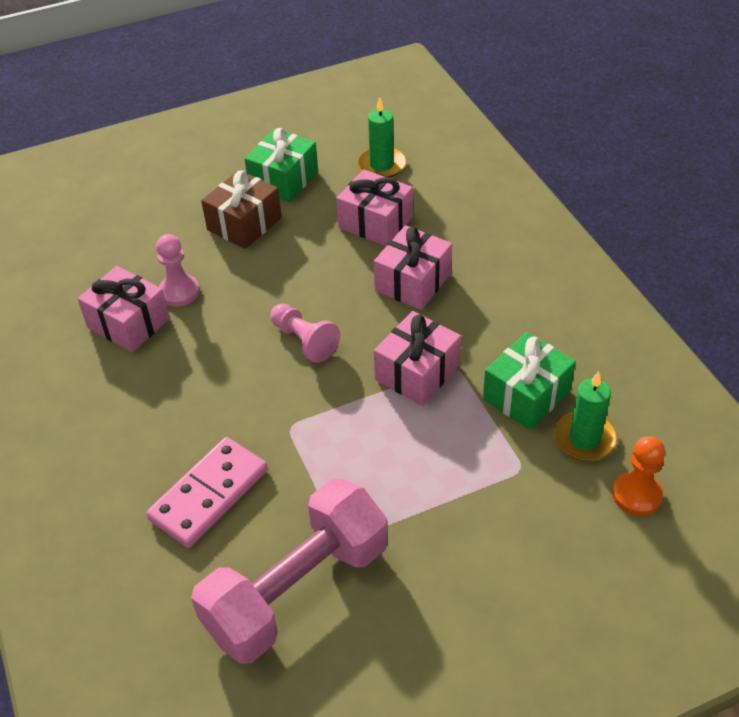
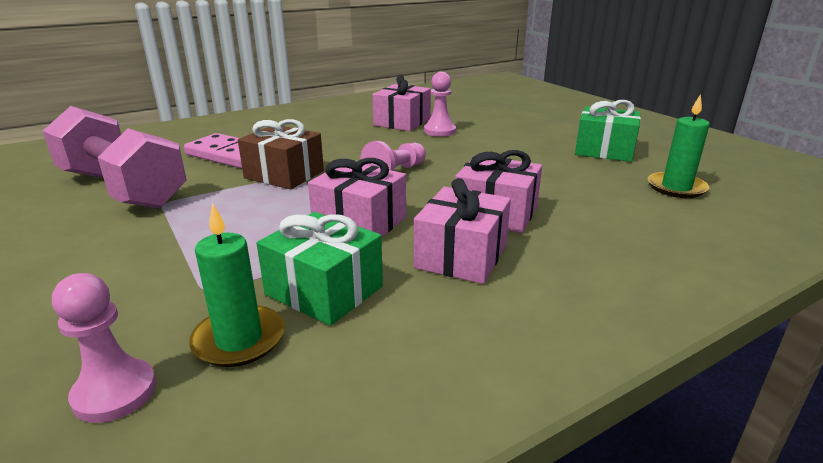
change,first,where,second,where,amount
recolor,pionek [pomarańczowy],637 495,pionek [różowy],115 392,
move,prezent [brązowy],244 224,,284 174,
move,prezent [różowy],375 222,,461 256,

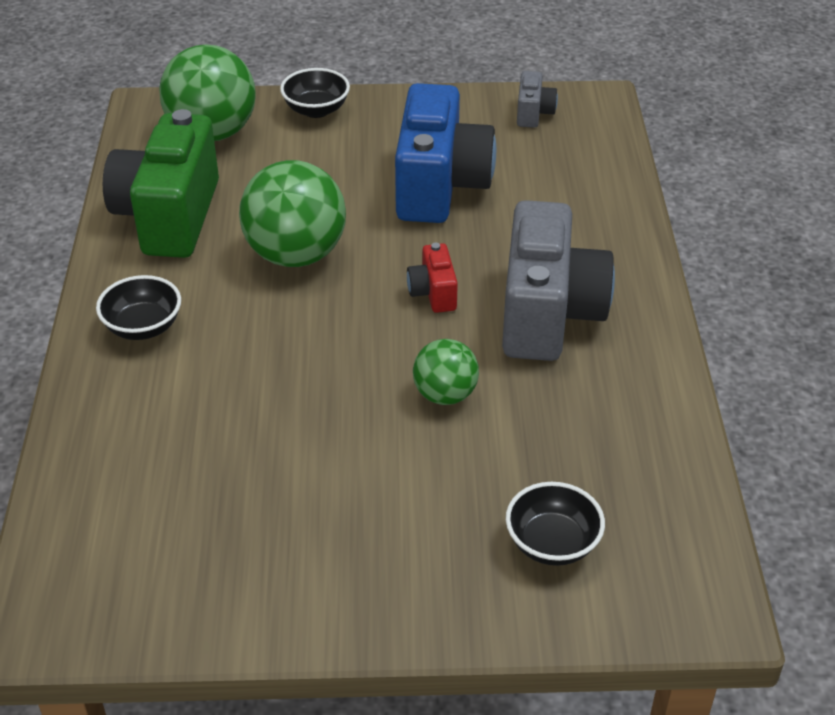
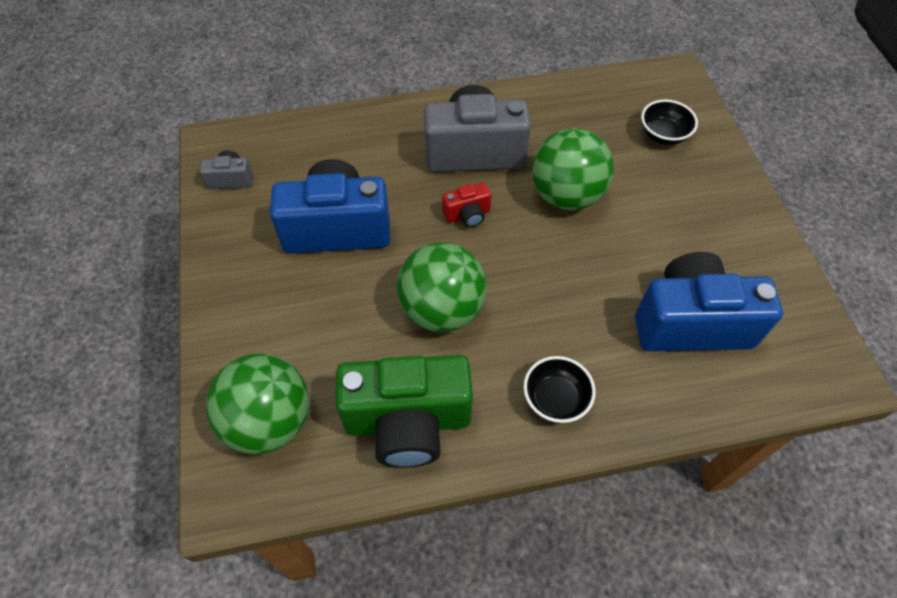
change,first,where,second,where,amount
resize,piłka [zielony],445 395,,566 195,x1.78
insert,,,aparat fotograficzny [niebieski],691 323,
delete,miska [czarny],316 110,,,

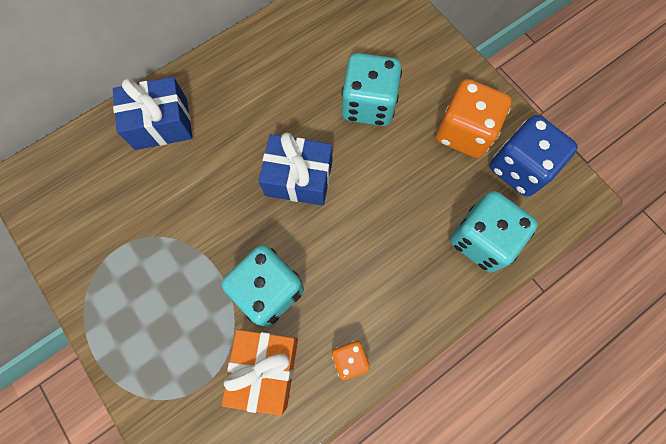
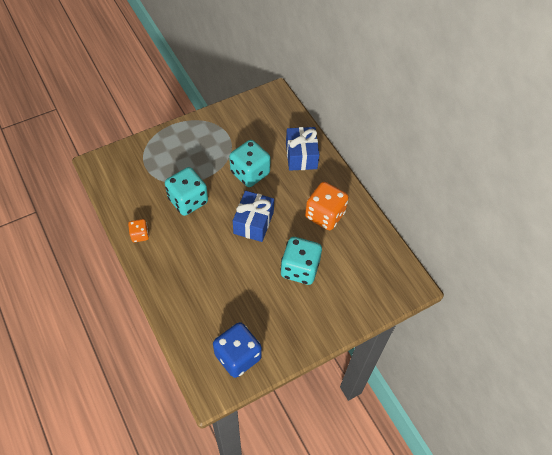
change,first,where,second,where,amount
move,kostka do gry [turkusowy],481 239,,250 173,
move,kostka do gry [pomarańczowy],464 132,,325 215,
delete,prezent [pomarańczowy],265 368,,,

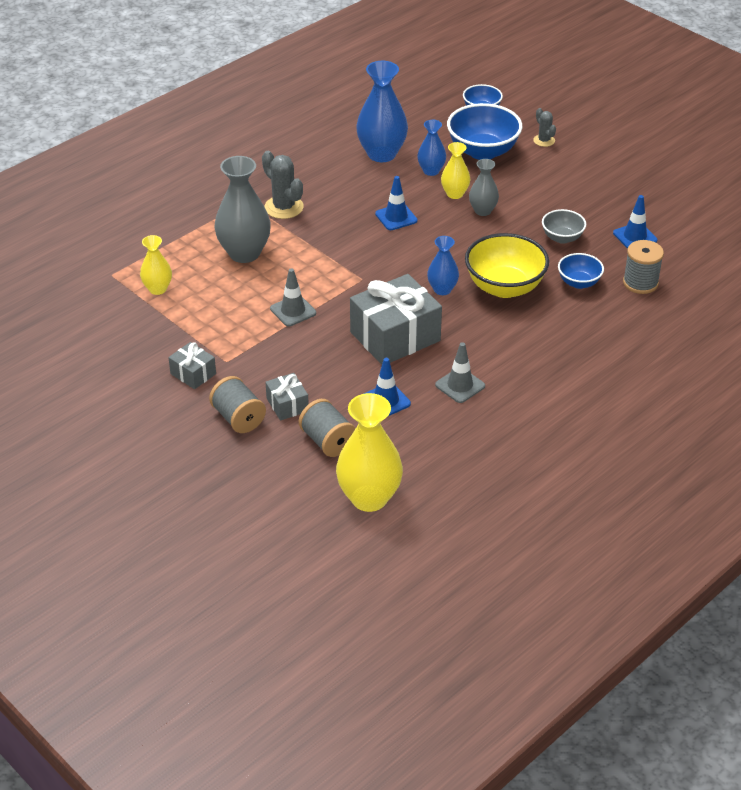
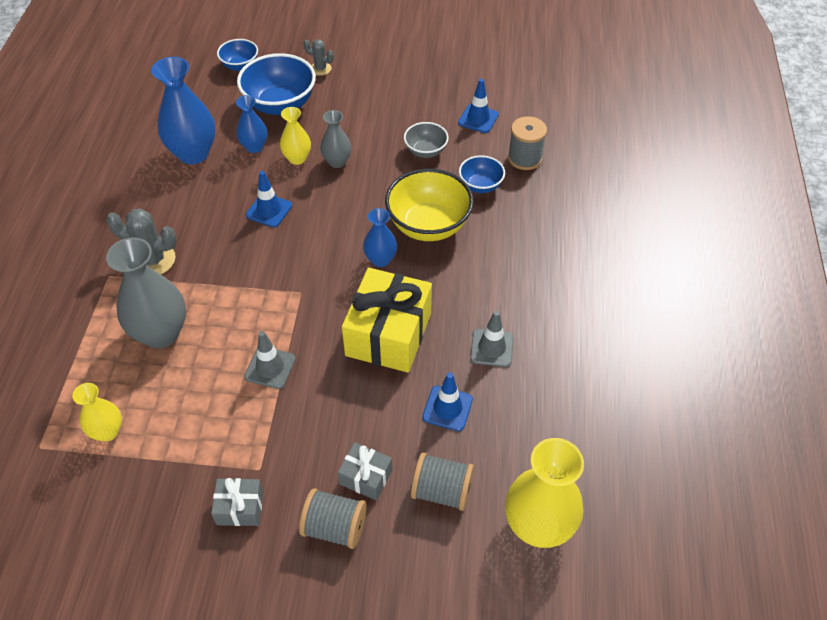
change,first,where,second,where,amount
recolor,prezent [szary],395 336,prezent [żółty],388 334,

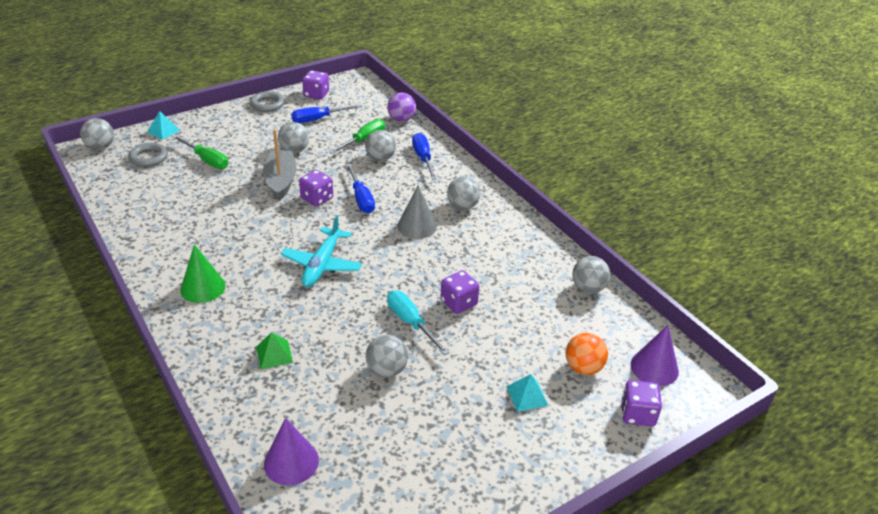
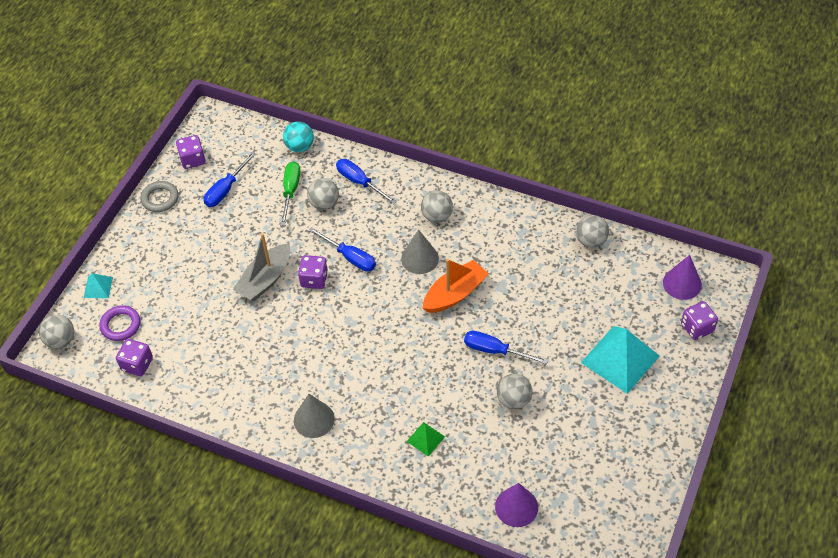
change,first,where,second,where,amount
recolor,pierścień [szary],148 158,pierścień [fioletowy],120 325,
move,kostka do gry [fioletowy],458 303,,137 364,
rotate,łódka [szary],281 181,,265 279,105 degrees counterclockwise
recolor,piłka [fioletowy],401 119,piłka [turkusowy],300 147,
recolor,stożek [zielony],203 287,stożek [szary],314 419,
insert,,,łódka [pomarańczowy],454 294,
recolor,śrubokręt [turkusowy],411 323,śrubokręt [niebieski],495 351,
resize,piramida [turkusowy],527 396,,620 359,x2.11
delete,śrubokręt [zielony],206 160,,,
delete,piłka [szary],294 150,,,
delete,samolot [turkusowy],322 264,,,
delete,piłka [pomarańczowy],583 367,,,

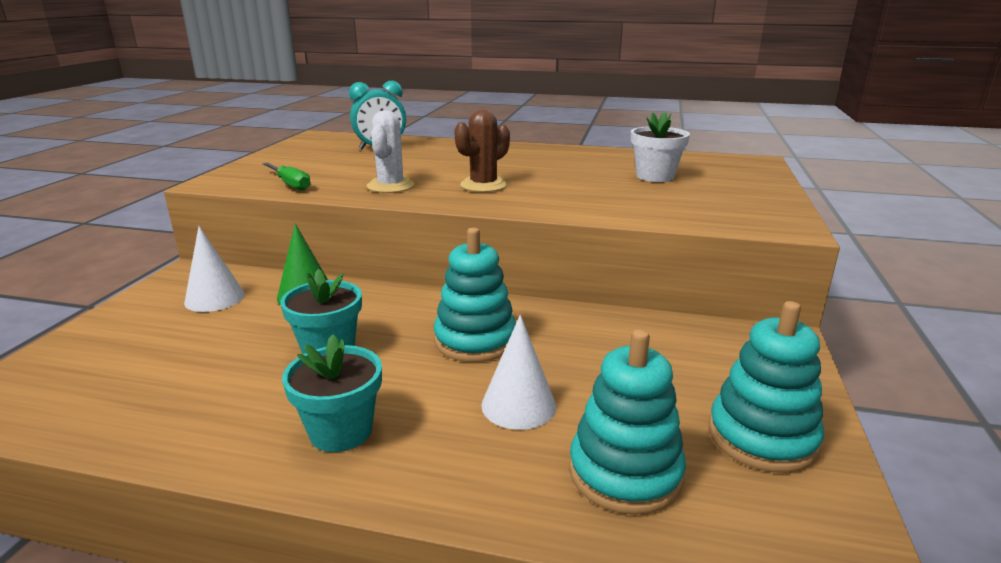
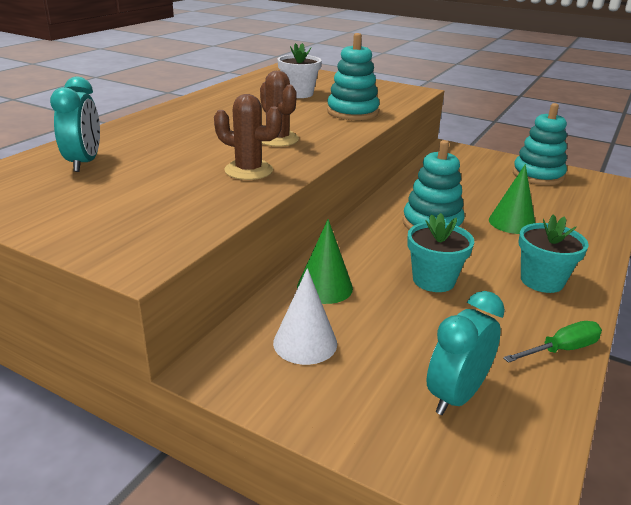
change,first,where,second,where,amount
recolor,kaktus [biały],390 186,kaktus [brązowy],248 170,
move,zabawka nakładanka [turkusowy],625 473,,352 112,
insert,,,budzik [turkusowy],456 396,
recolor,stożek [biały],518 405,stożek [zielony],512 222,
move,śrubokręt [zielony],290 184,,561 349,

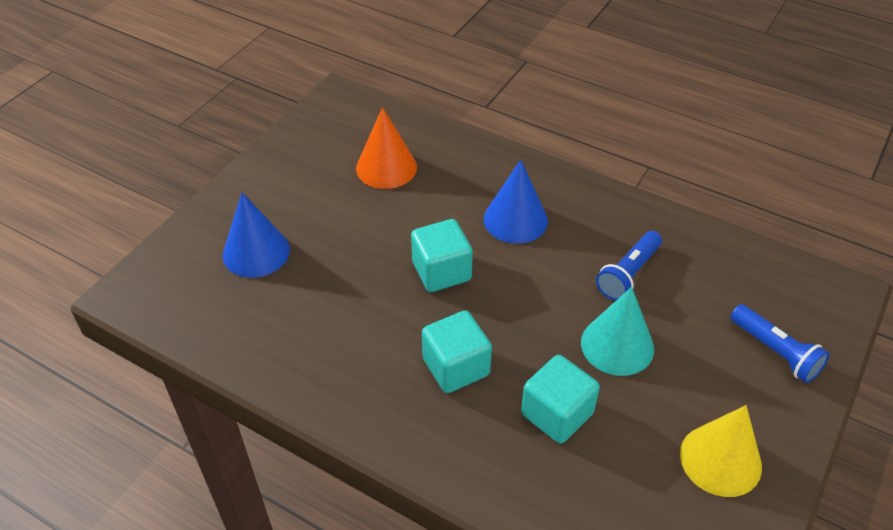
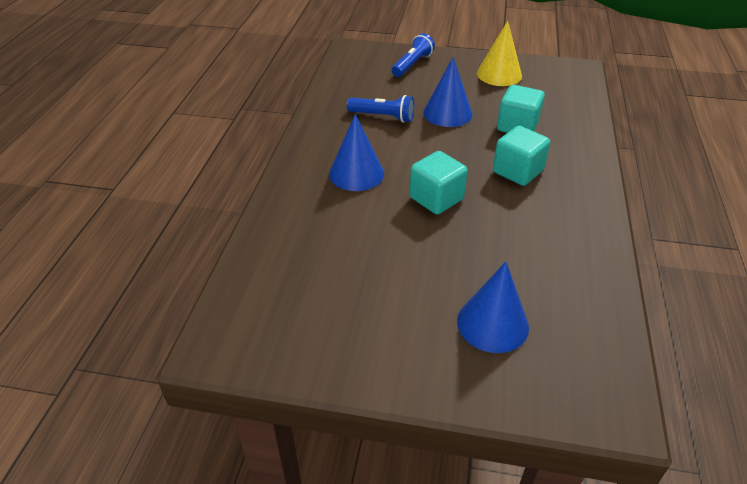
change,first,where,second,where,amount
recolor,stożek [turkusowy],617 345,stożek [niebieski],447 113,
delete,stożek [pomarańczowy],386 167,,,

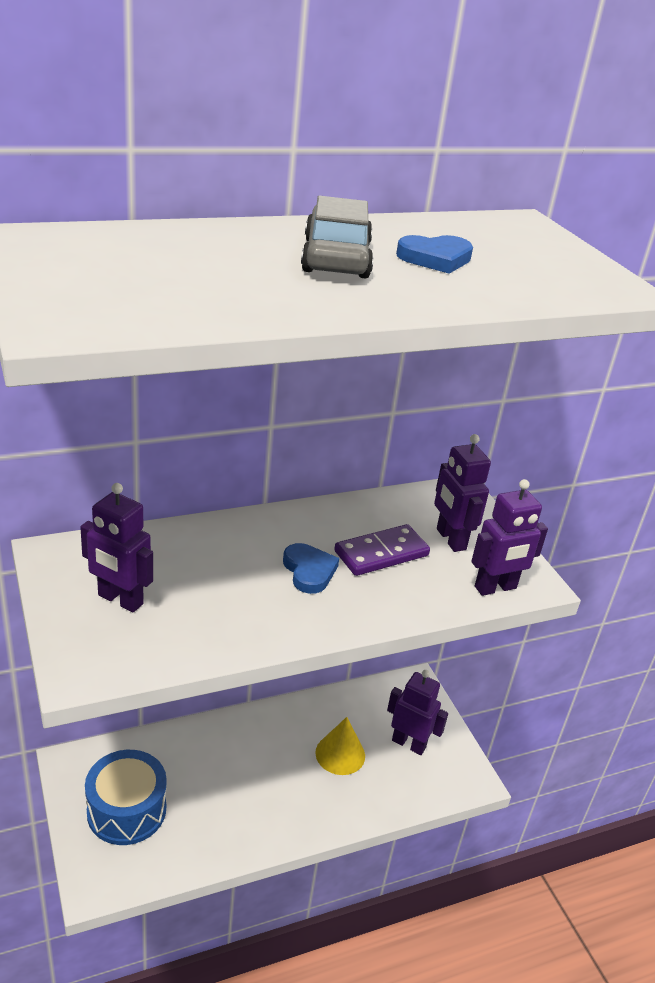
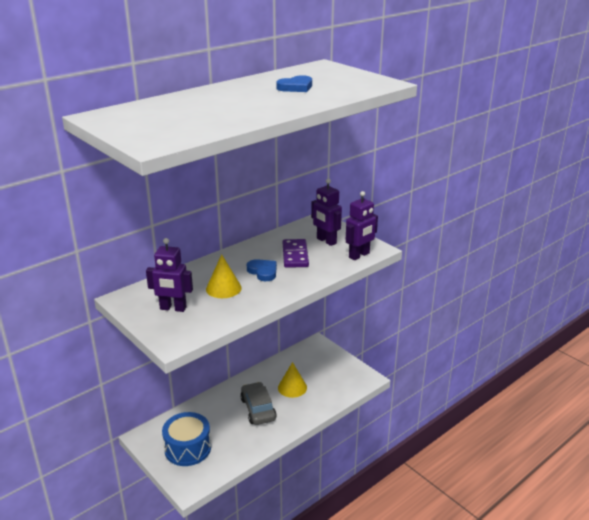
change,first,where,second,where,amount
insert,,,stożek [żółty],223 288,
move,samochód [szary],336 258,,258 409,
rotate,kostka domina [fioletowy],381 553,,295 255,45 degrees counterclockwise
delete,robot [fioletowy],409 744,,,

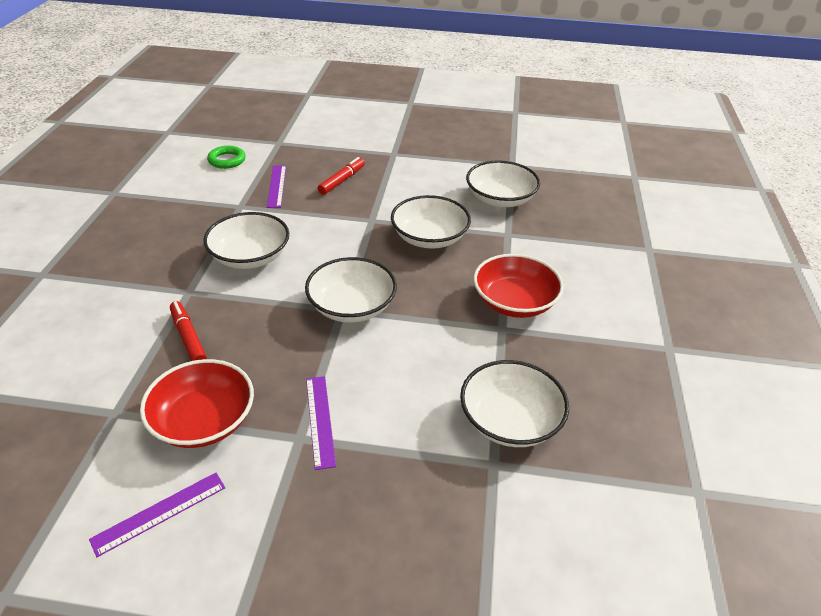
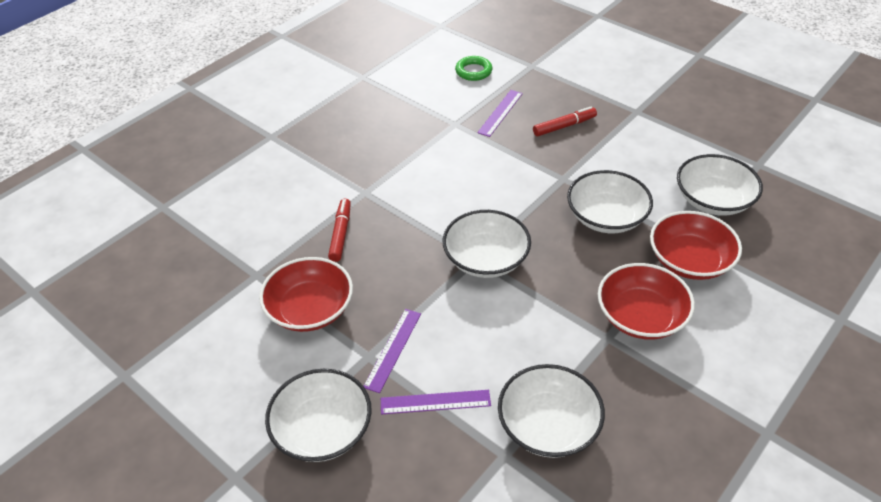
change,first,where,second,where,amount
move,miska [biały],250 256,,322 429,
move,linijka [fioletowy],159 513,,435 402,
insert,,,miska [czerwony],690 260,

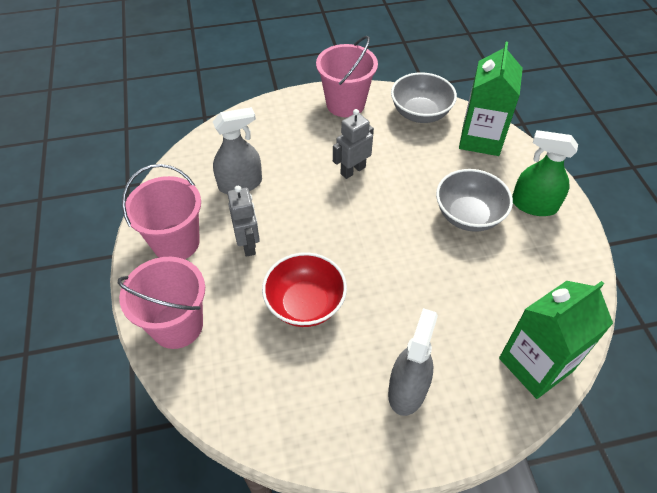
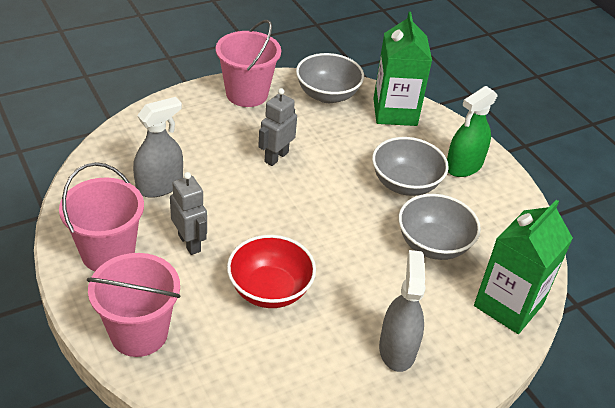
change,first,where,second,where,amount
insert,,,miska [szary],433 244,
rotate,spryskiwacz [zielony],534 205,,464 166,45 degrees counterclockwise

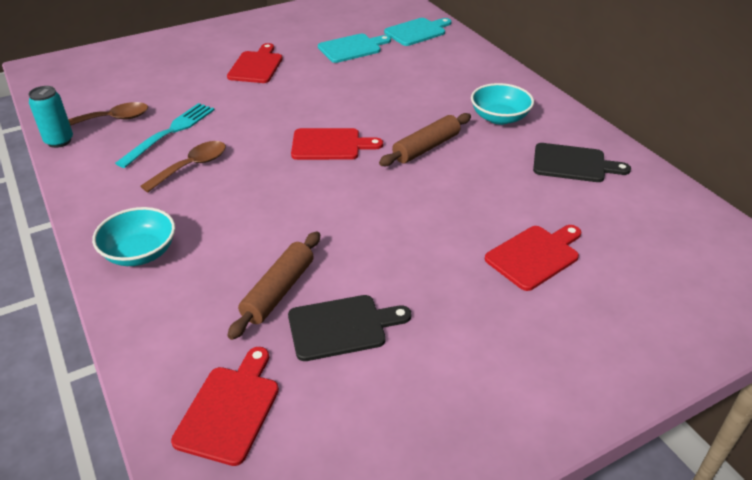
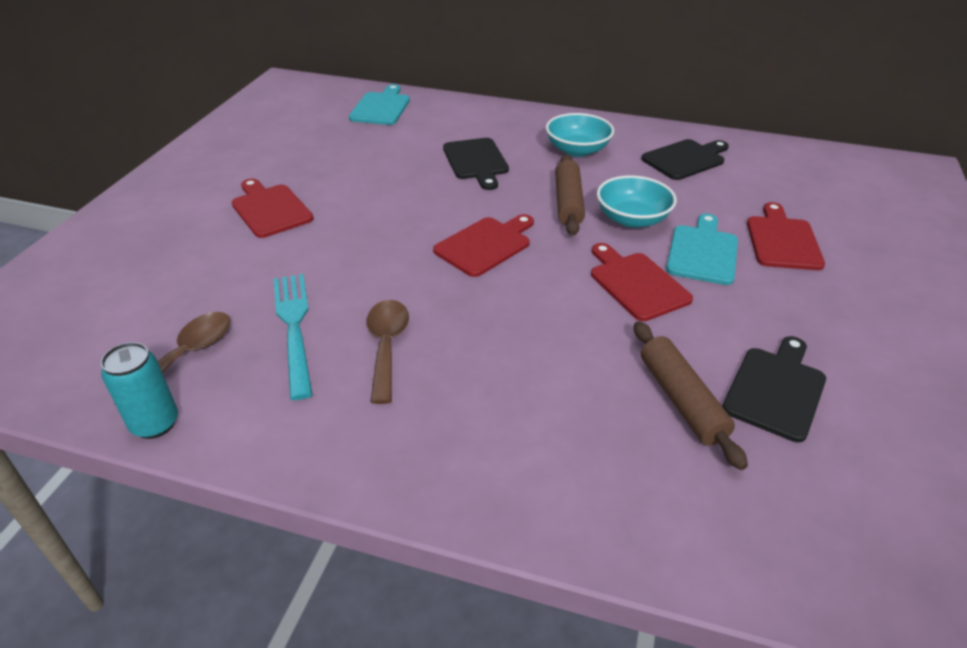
change,first,where,second,where,amount
insert,,,deska do krojenia [czarny],476 161,
move,deska do krojenia [czerwony],230 409,,636 283,
move,miska [turkusowy],140 253,,632 219,
move,deska do krojenia [turkusowy],352 48,,702 252,

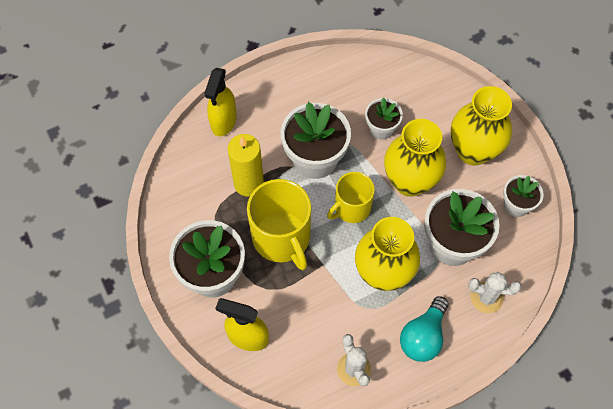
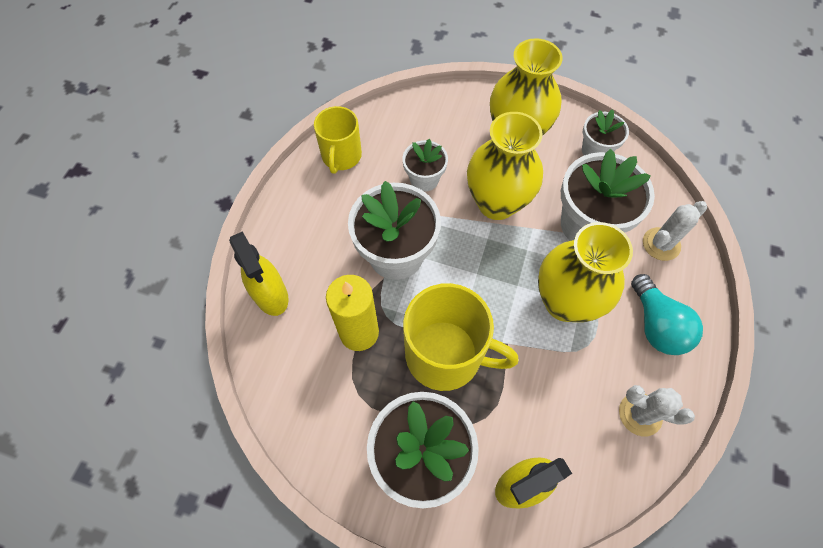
change,first,where,second,where,amount
move,kubek [żółty],351 208,,341 156,

